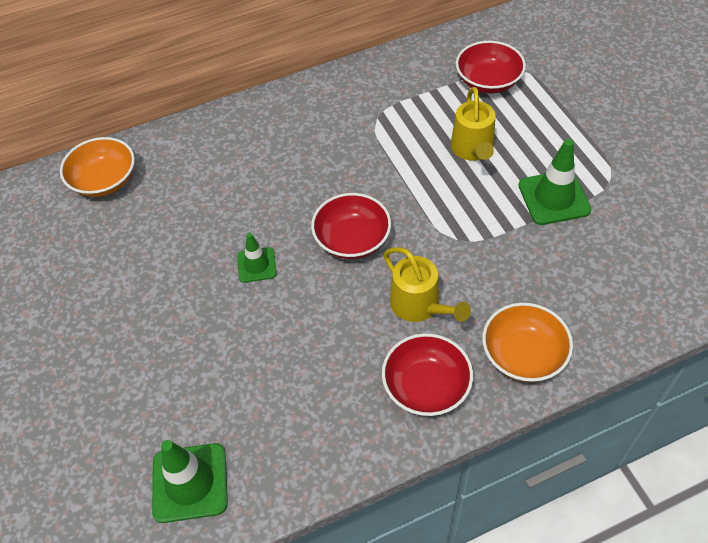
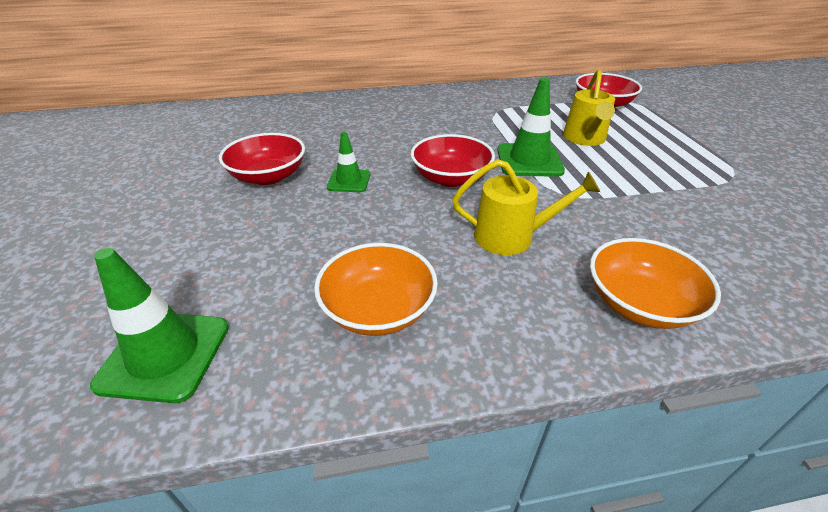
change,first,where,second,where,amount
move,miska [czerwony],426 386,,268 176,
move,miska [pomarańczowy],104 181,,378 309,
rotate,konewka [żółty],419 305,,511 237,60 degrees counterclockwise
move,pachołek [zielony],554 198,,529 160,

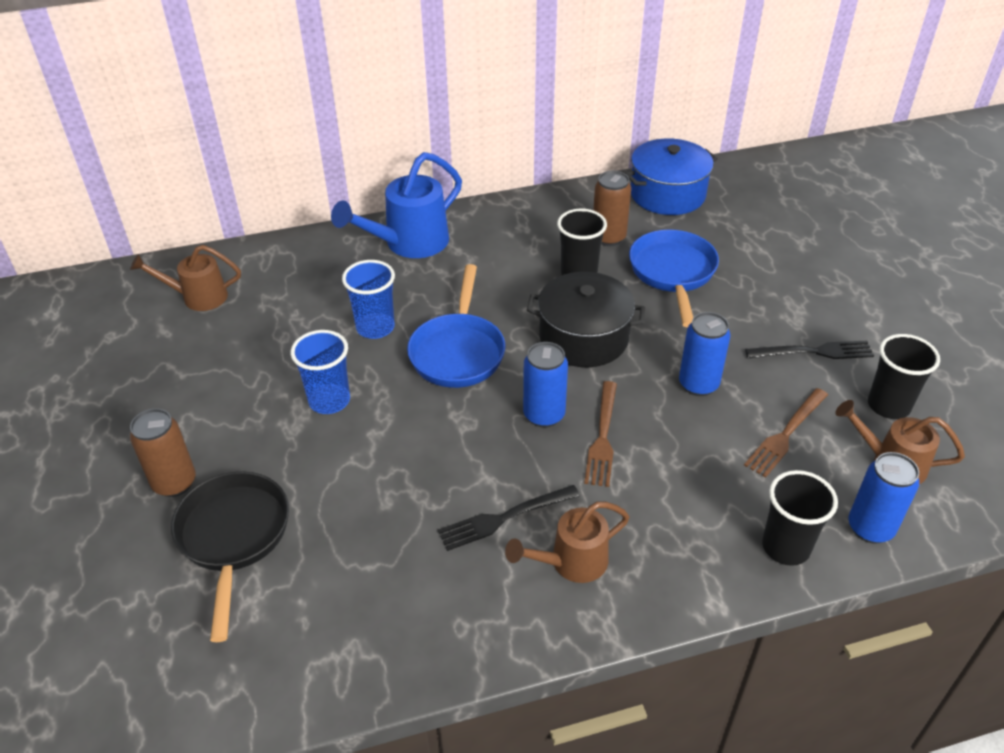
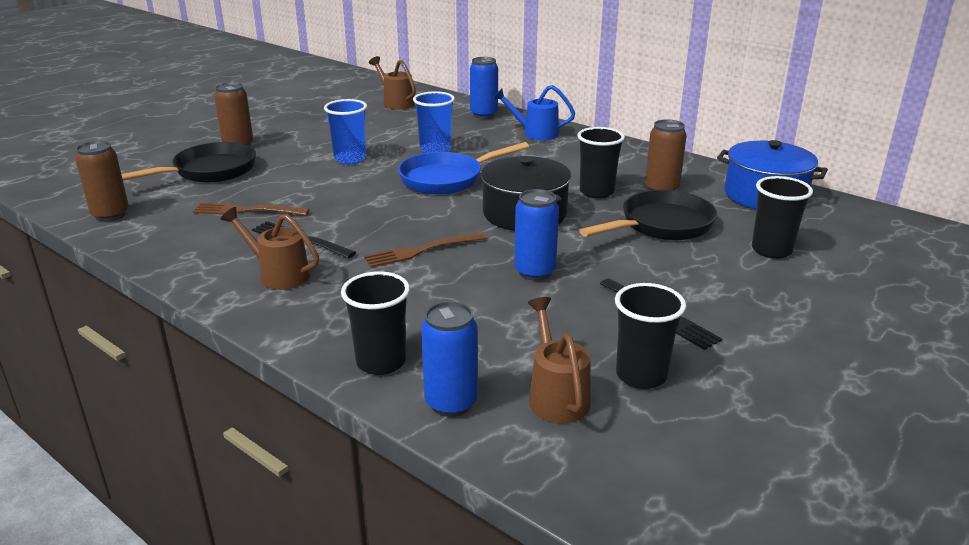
change,first,where,second,where,amount
insert,,,puszka [brązowy],110 215,
move,widelec [brązowy],785 435,,246 211,
move,puszka [niebieski],544 415,,484 115,
resize,konewka [niebieski],409 243,,535 133,x0.65
recolor,patelnia [niebieski],673 273,patelnia [czarny],661 225,
insert,,,szklanka [czarny],771 250,

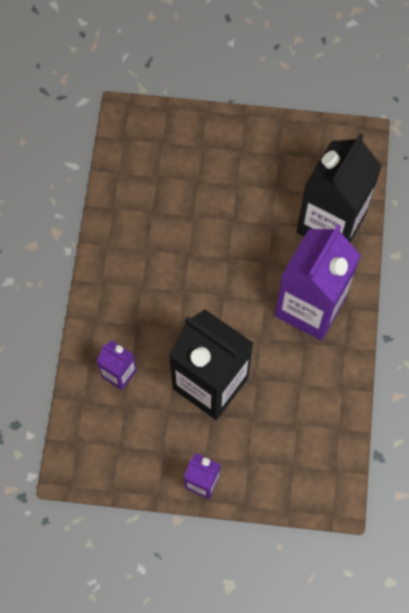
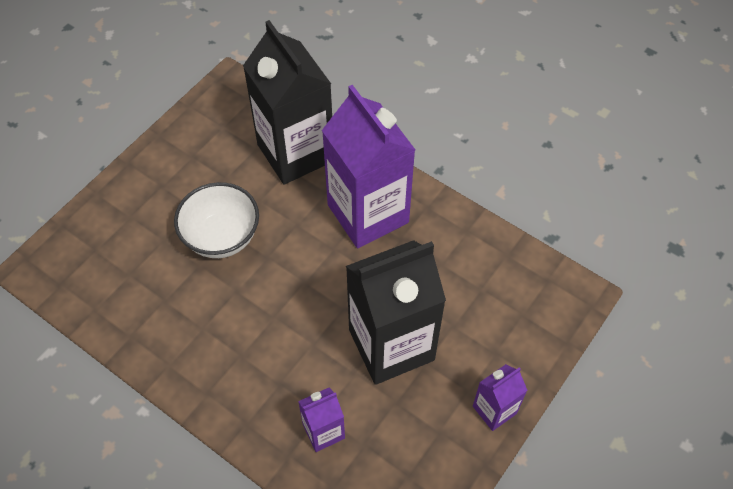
change,first,where,second,where,amount
insert,,,miska [biały],222 237,

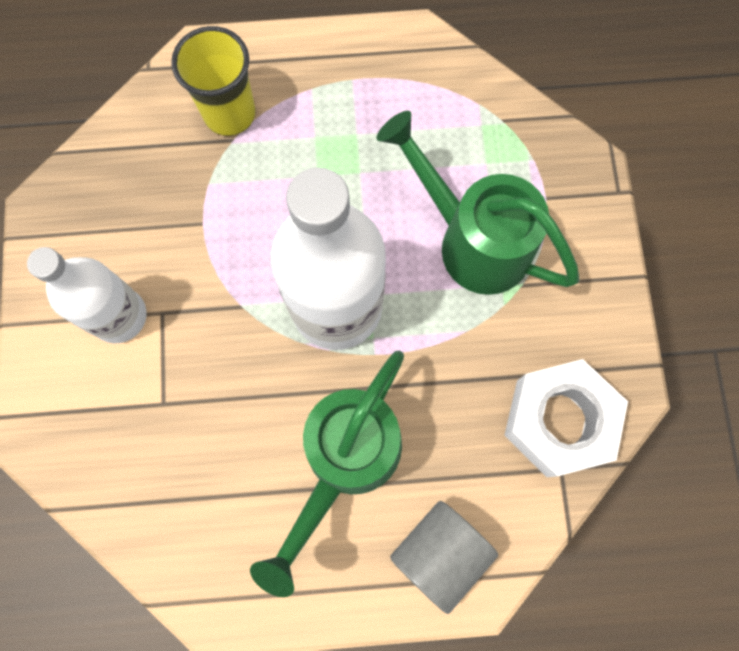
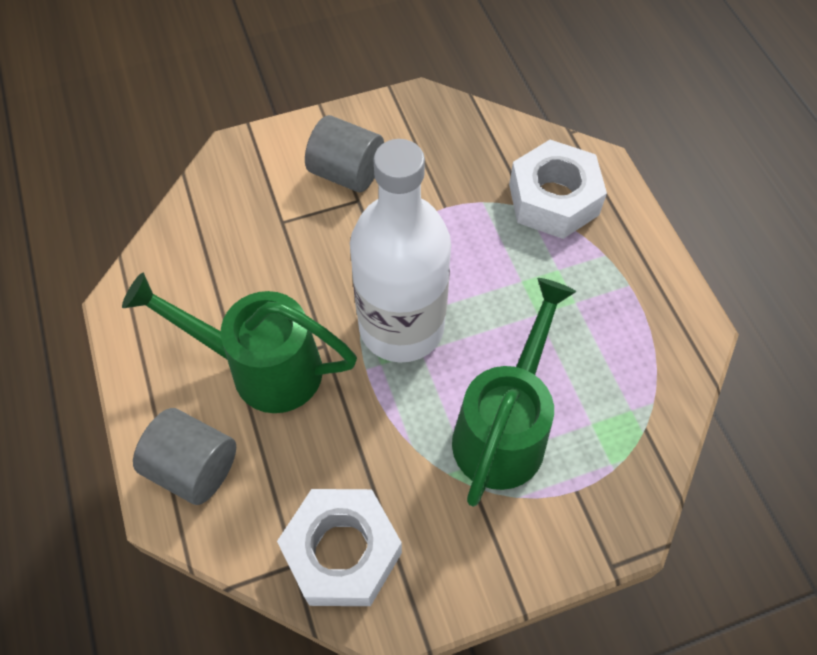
change,first,where,second,where,amount
replace,butelka [biały],119 316,walec [szary],346 173,
replace,szklanka [żółty],229 113,nakrętka [biały],553 199,

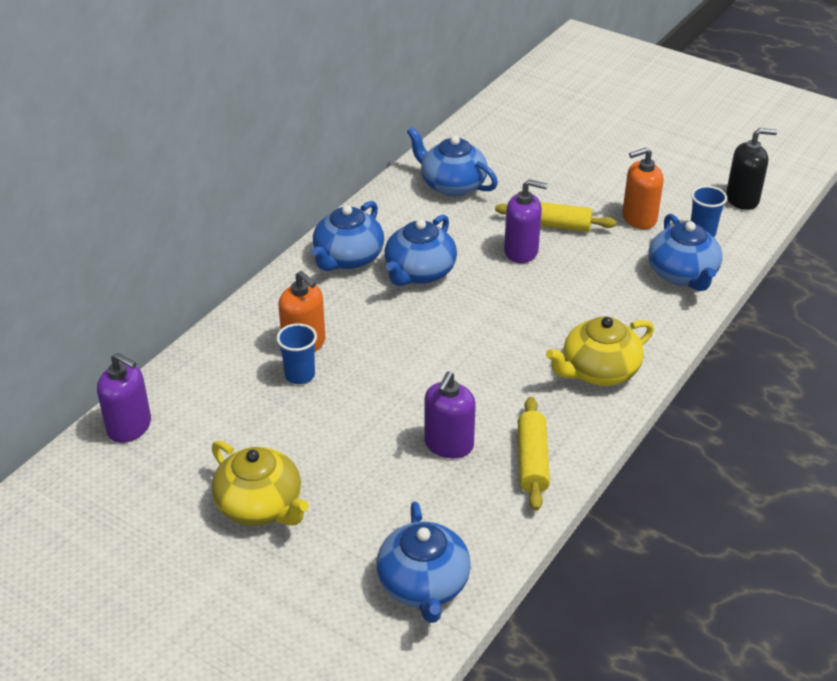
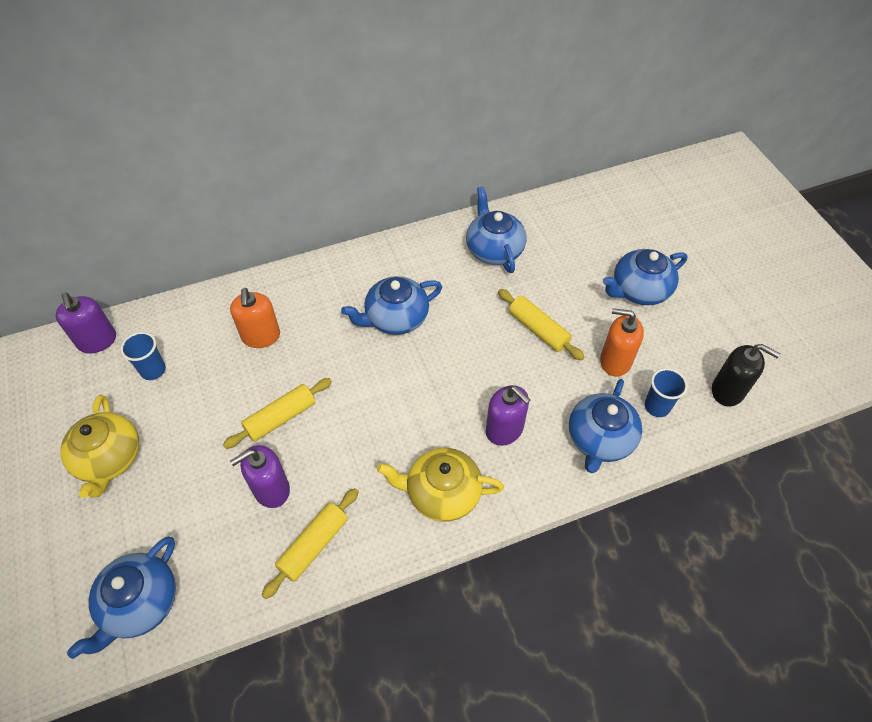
change,first,where,second,where,amount
move,szklanka [niebieski],300 375,,153 370,
insert,,,wałek do ciasta [żółty],280 418,
move,dozownik mydła [fioletowy],521 251,,504 430,
move,imbryk [niebieski],348 258,,639 290,

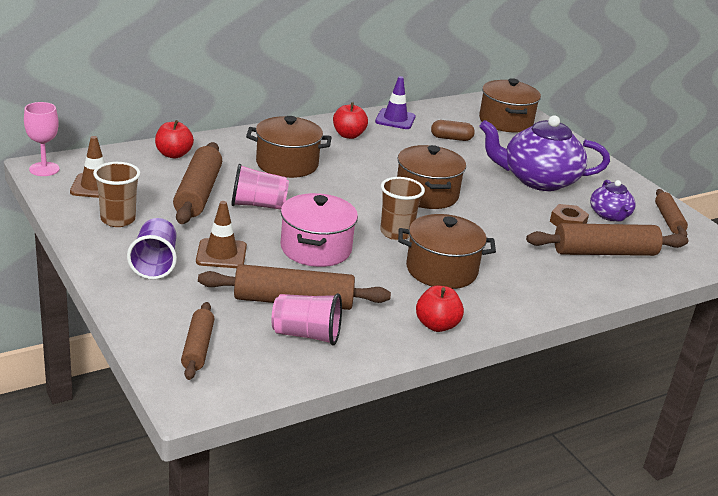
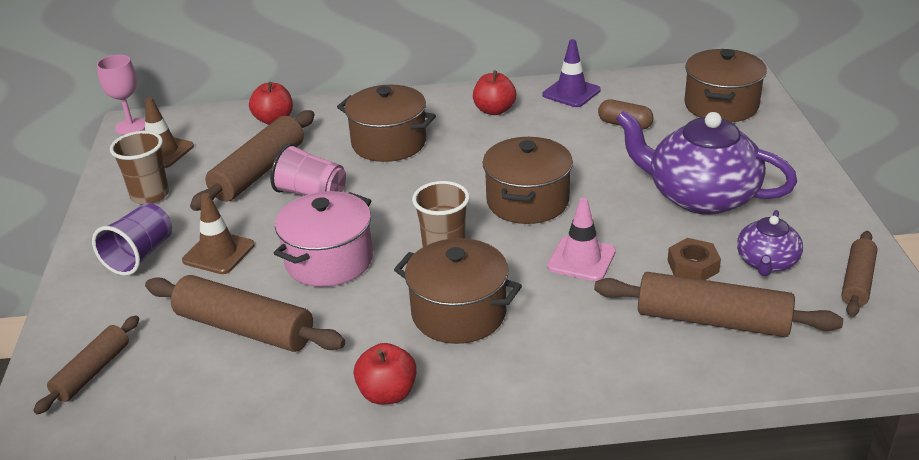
change,first,where,second,where,amount
insert,,,pachołek [różowy],581 259,
delete,szklanka [różowy],306 335,,,

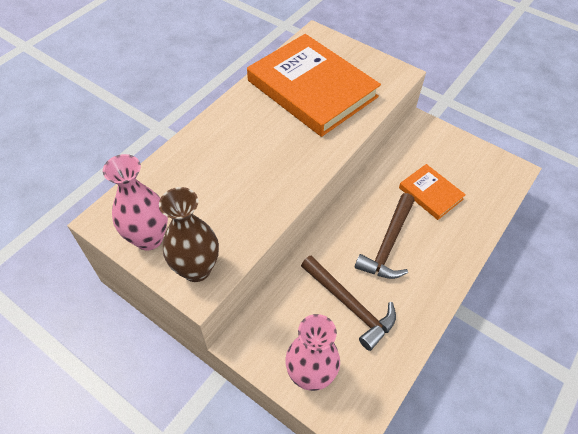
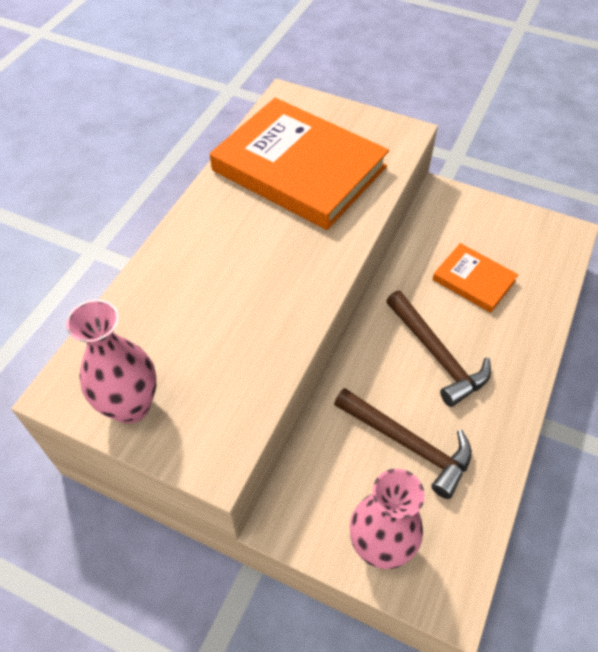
change,first,where,second,where,amount
rotate,młotek [brązowy],388 244,,436 355,45 degrees counterclockwise
delete,wazon [brązowy],196 269,,,

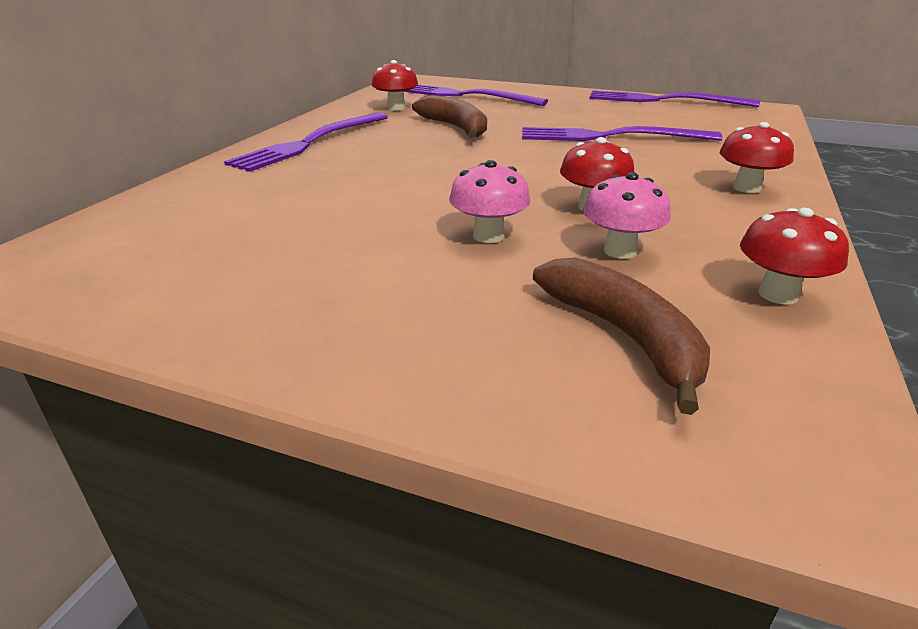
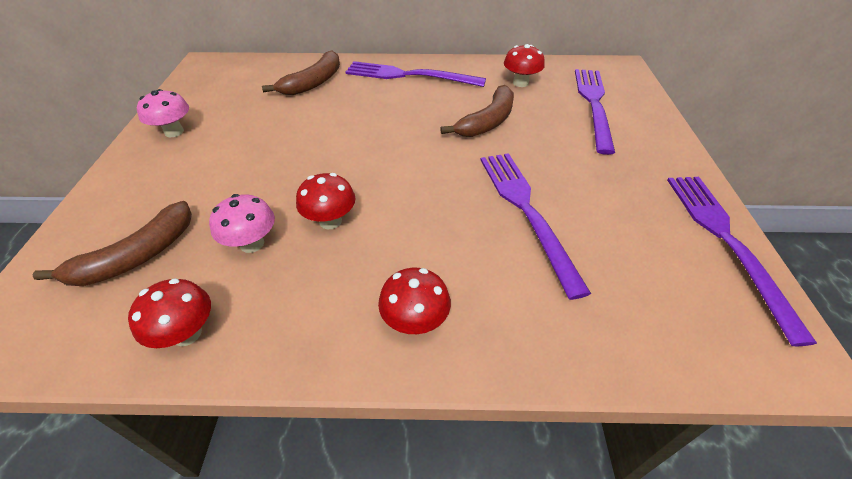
change,first,where,second,where,amount
move,grzyb [różowy],488 236,,174 132,
insert,,,banan [brązowy],313 82,

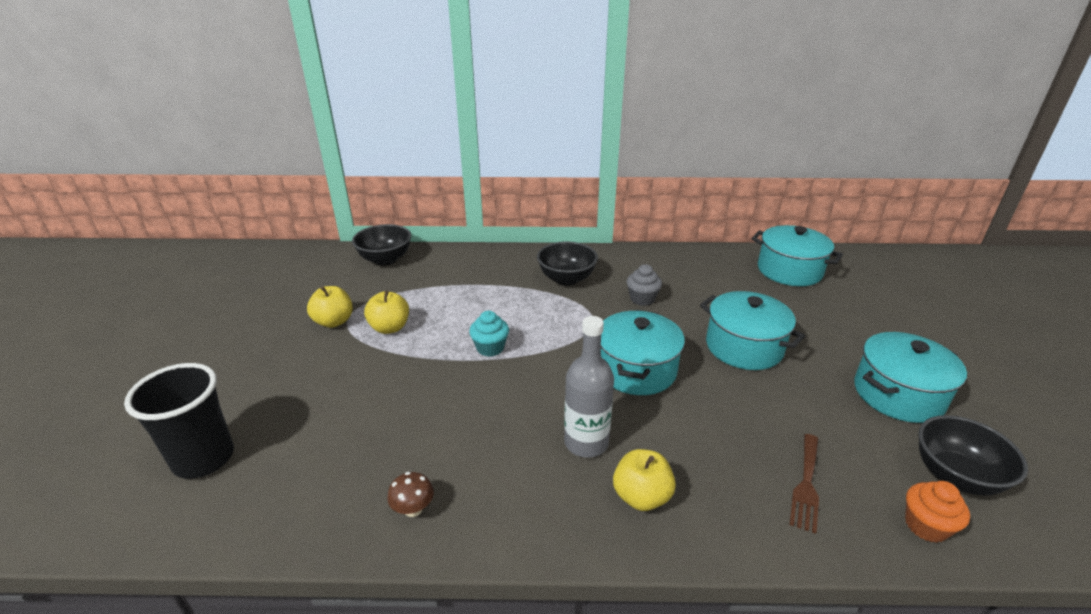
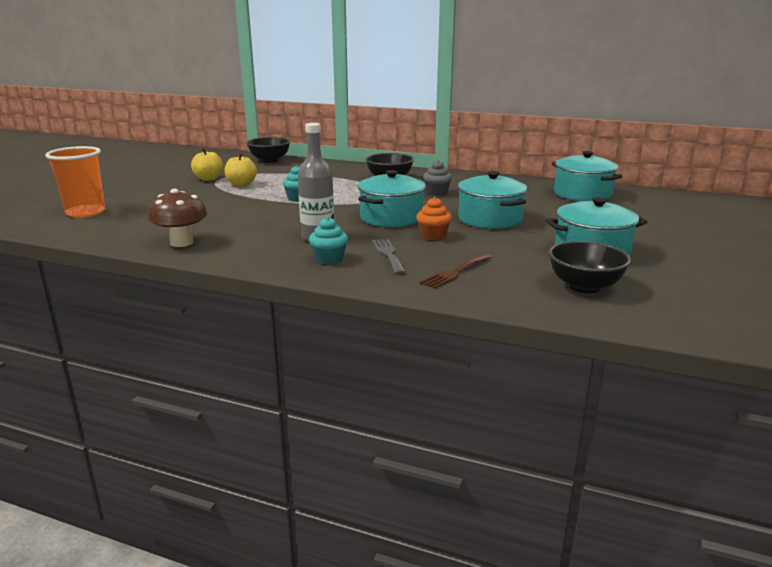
change,first,where,second,where,amount
recolor,szklanka [czarny],204 459,szklanka [pomarańczowy],85 212,
resize,grzyb [brązowy],413 509,,181 243,x1.83
replace,jabłko [żółty],641 497,muffinka [turkusowy],329 259,
insert,,,widelec [szary],388 254,
move,muffinka [pomarańczowy],926 526,,433 236,

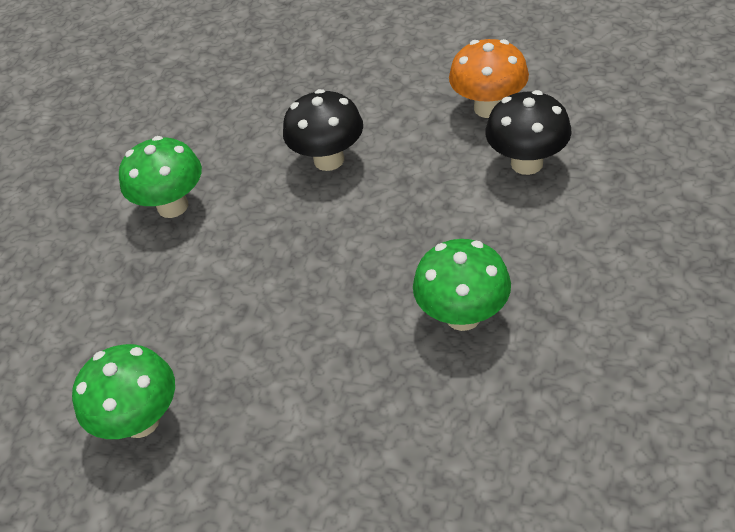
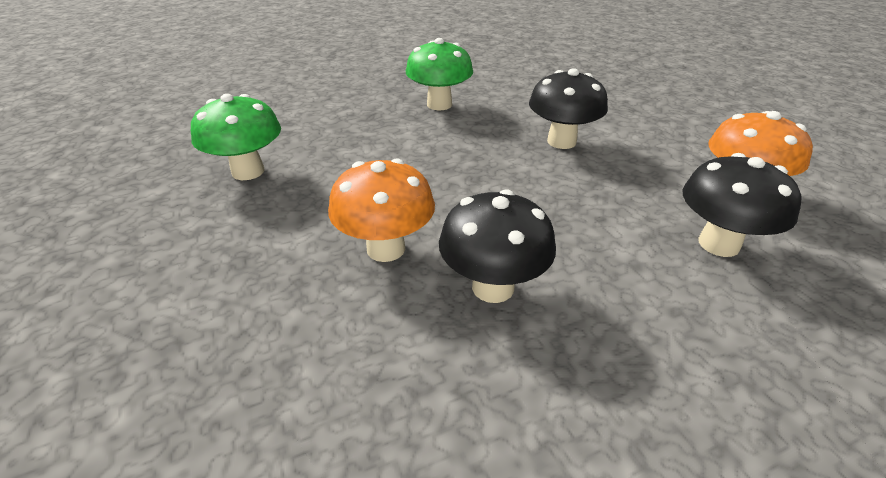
change,first,where,second,where,amount
insert,,,grzyb [pomarańczowy],386 249,
recolor,grzyb [zielony],463 316,grzyb [czarny],493 287,

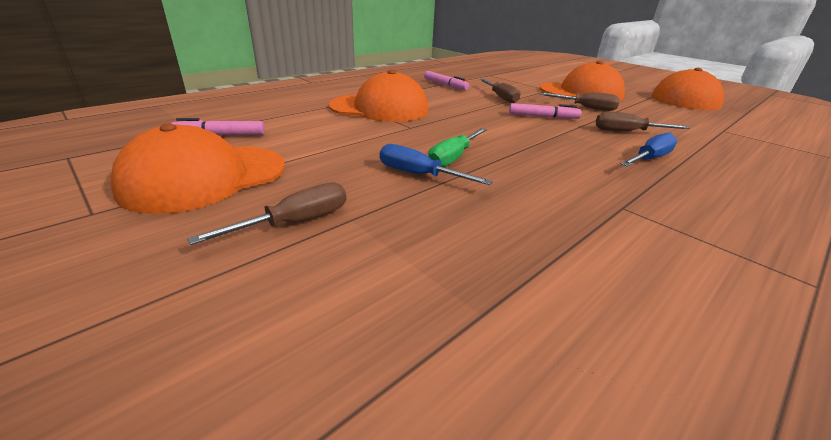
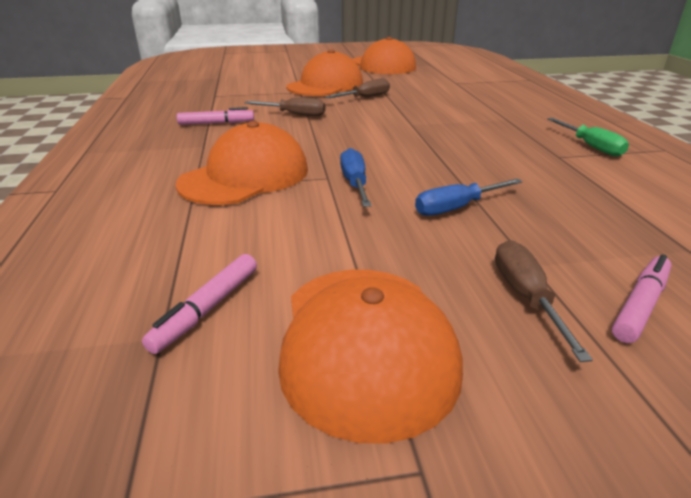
change,first,where,second,where,amount
move,śrubokręt [niebieski],649 159,,355 183,
move,śrubokręt [zielony],453 158,,590 146,
move,flamaster [różowy],543 117,,640 305,
delete,śrubokręt [brązowy],627 132,,,

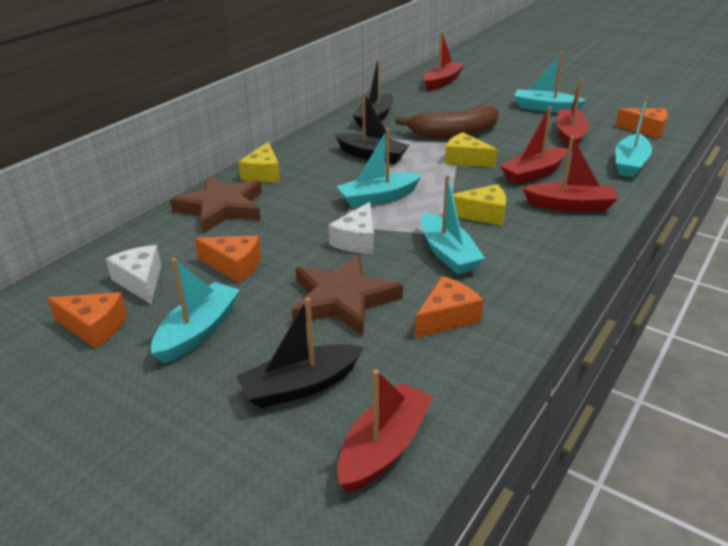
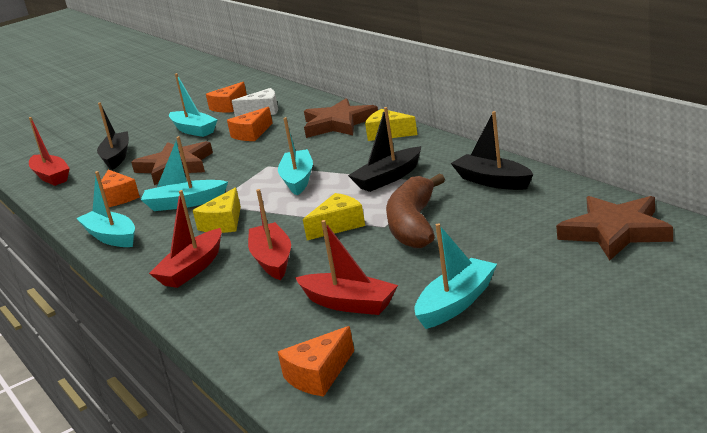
change,first,where,second,where,amount
move,łódka [turkusowy],630 164,,111 237,
replace,łódka [czerwony],442 82,gwiazda [brązowy],616 232,
delete,ser [biały],357 240,,,

